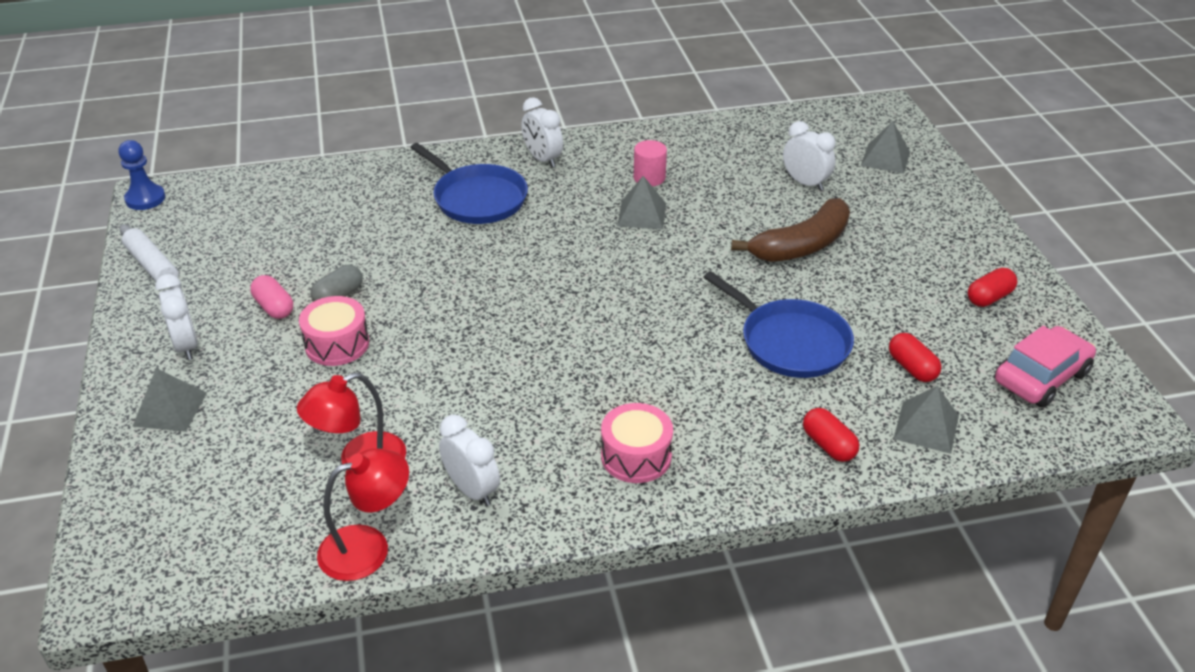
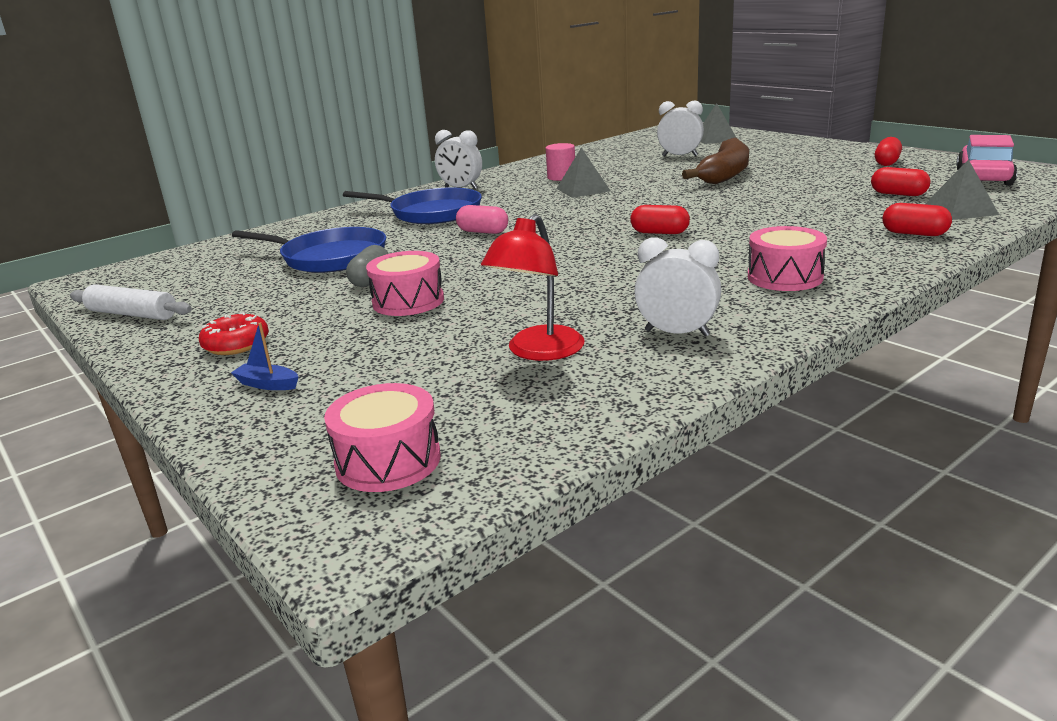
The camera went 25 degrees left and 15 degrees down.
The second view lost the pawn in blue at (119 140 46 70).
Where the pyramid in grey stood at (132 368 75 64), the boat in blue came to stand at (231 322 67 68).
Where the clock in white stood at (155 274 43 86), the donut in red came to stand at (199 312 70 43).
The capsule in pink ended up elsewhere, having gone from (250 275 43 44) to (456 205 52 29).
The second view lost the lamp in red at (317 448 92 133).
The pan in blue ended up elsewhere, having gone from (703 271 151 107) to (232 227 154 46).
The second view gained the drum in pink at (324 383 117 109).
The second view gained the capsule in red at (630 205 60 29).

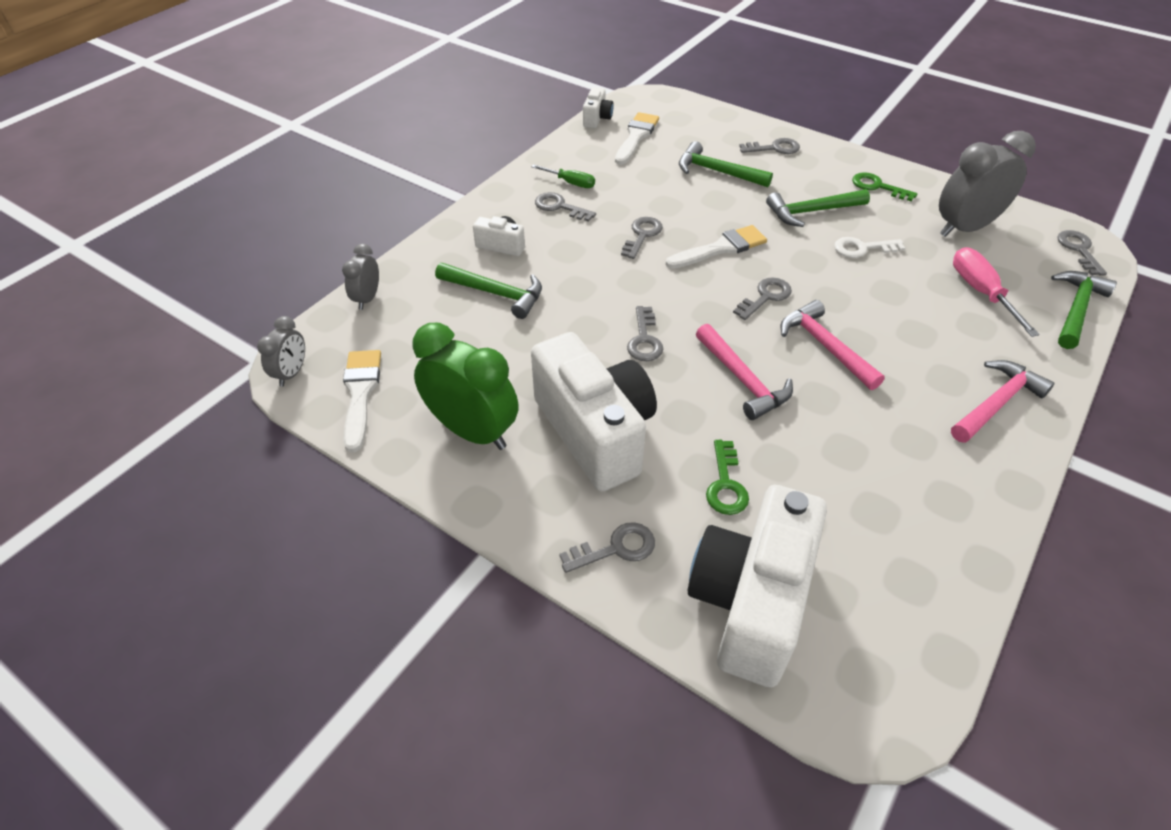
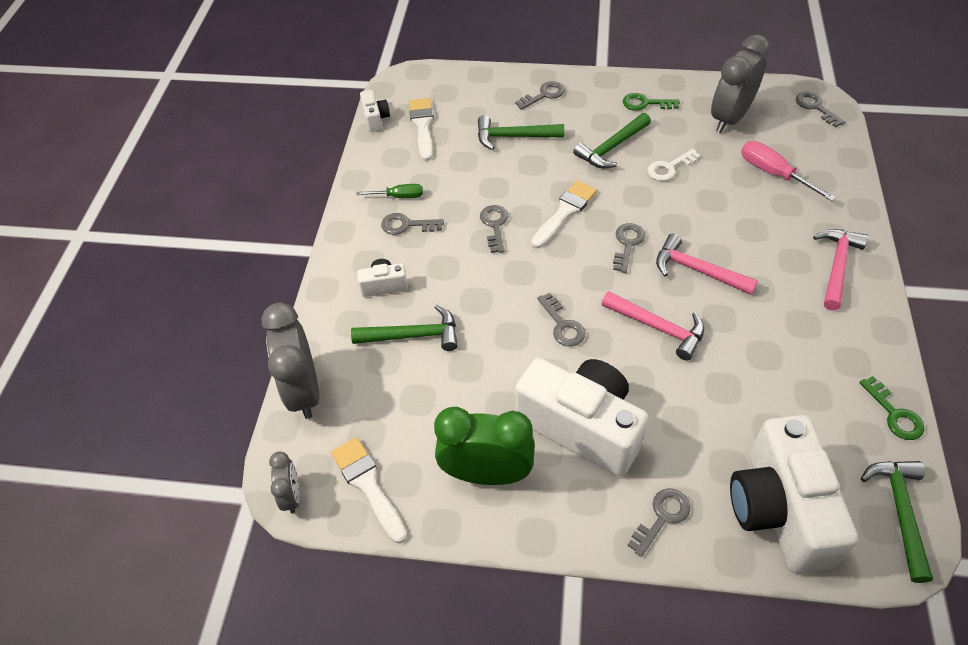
The camera went 25 degrees left and 5 degrees up.
The size of the clock in grey at (342 244 37 66) changed by a factor of 1.92.
The key in green ended up elsewhere, having gone from (706 440 43 75) to (859 376 66 64).
The hammer in green ended up elsewhere, having gone from (1051 271 66 78) to (861 461 72 122).

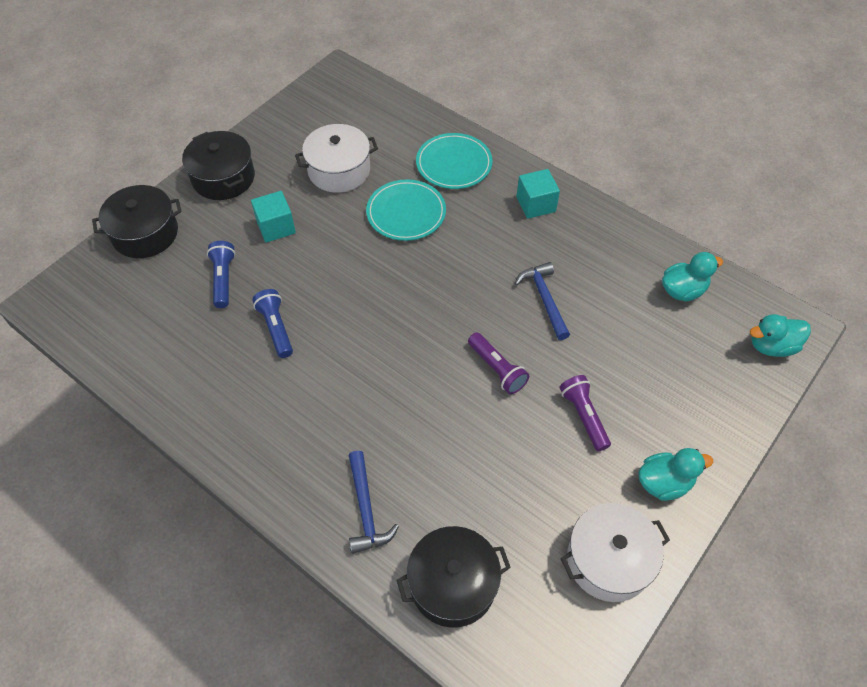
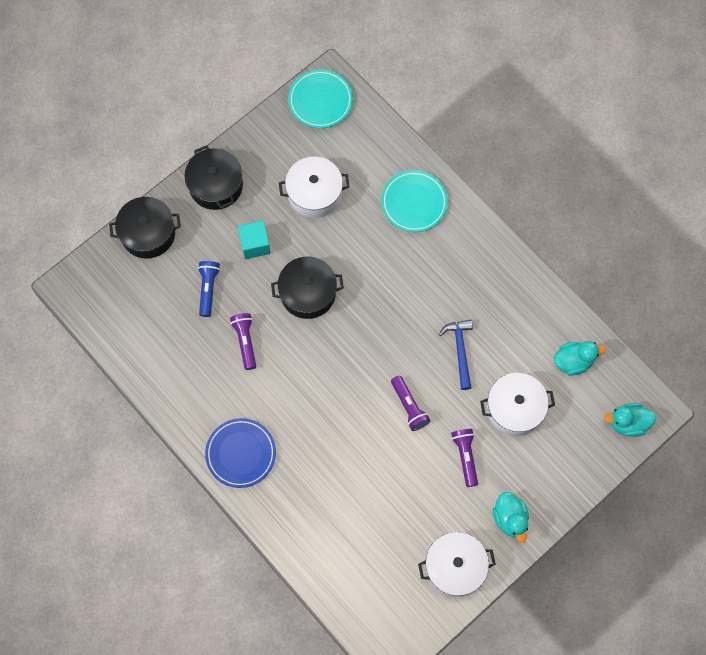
The camera went 10 degrees right and 15 degrees up.
What was the flashlight in blue at (252 289 41 69) turned into the flashlight in purple at (230 313 26 57).
The second view lost the hammer in blue at (349 451 50 103).
The plate in turquoise ended up elsewhere, having gone from (366 179 80 62) to (288 69 65 59).
The pot in black ended up elsewhere, having gone from (397 526 114 101) to (271 257 73 62).
The second view lost the cube in turquoise at (516 169 44 50).
The duck in turquoise at (638 448 75 53) ended up facing another way, 75 degrees clockwise from before.
The second view gained the plate in blue at (205 418 71 70).
The second view gained the pot in white at (480 373 75 63).

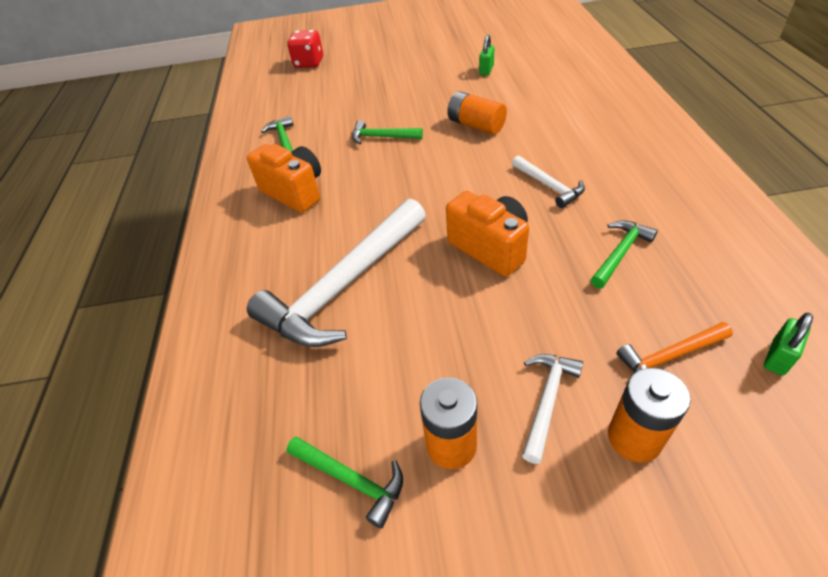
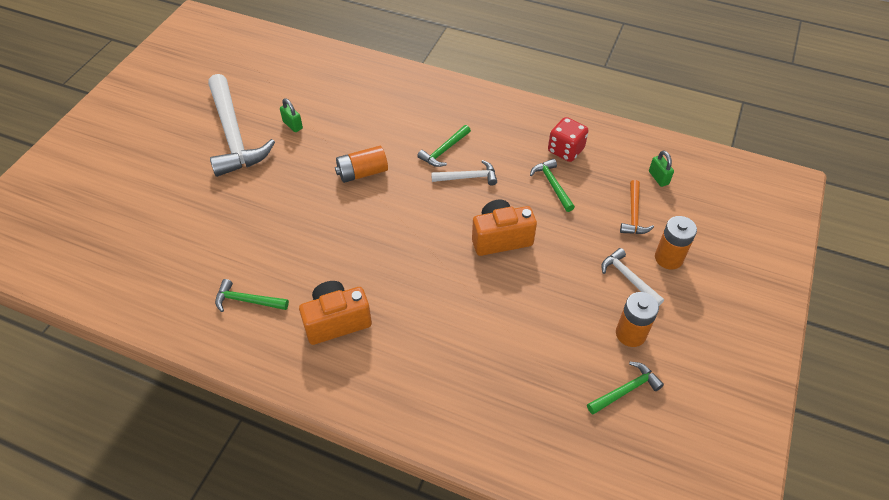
The camera went 65 degrees left and 5 degrees up.
The hammer in white ended up elsewhere, having gone from (247 198 179 149) to (208 74 67 103).
The dice in red ended up elsewhere, having gone from (287 30 36 38) to (548 117 40 45).
The hammer in green ended up elsewhere, having gone from (352 120 71 24) to (417 125 54 42).

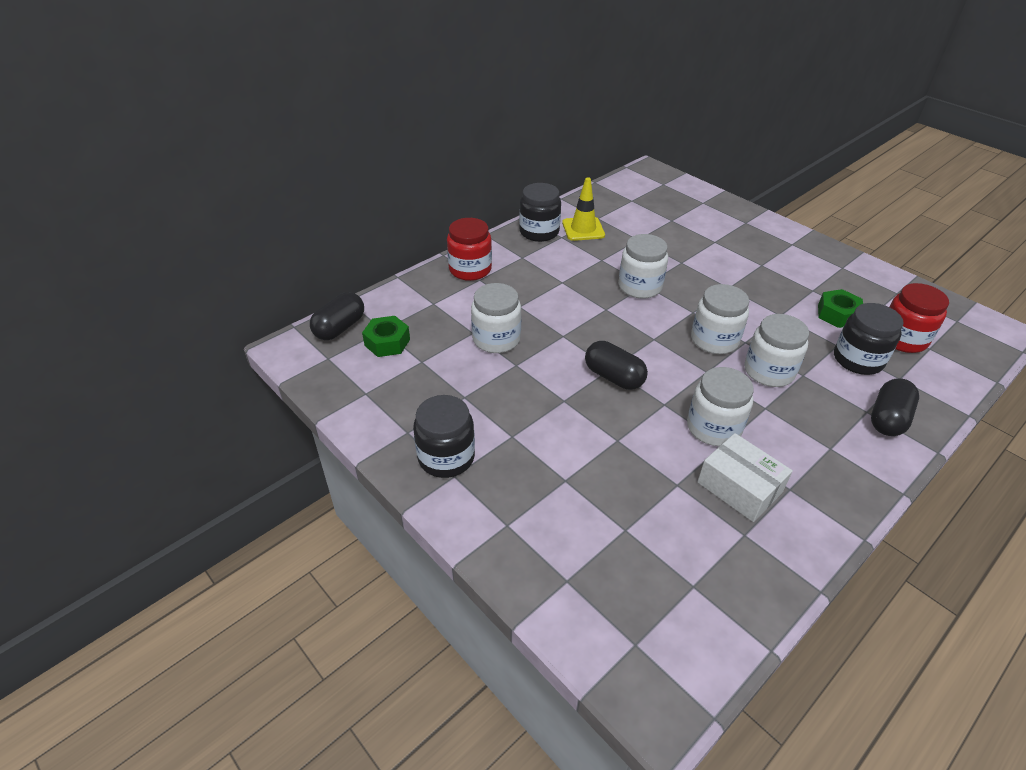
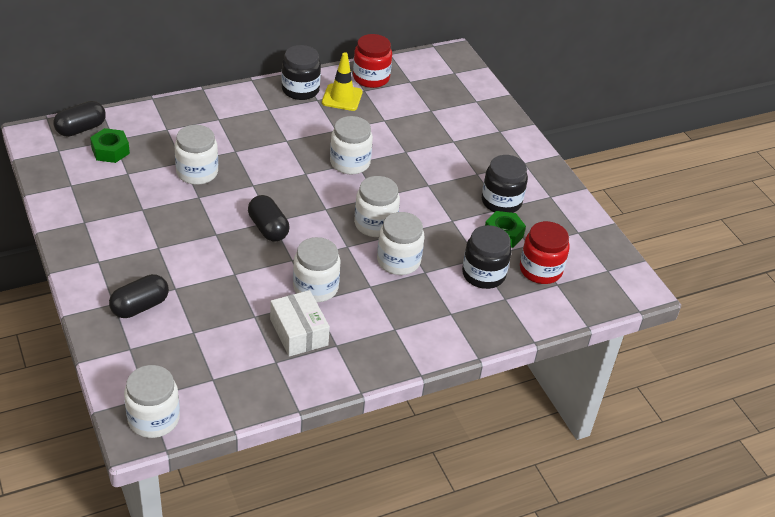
The camera went 15 degrees right and 0 degrees up.
The jar in black ended up elsewhere, having gone from (413 395 62 83) to (482 155 46 58).
The jar in red ended up elsewhere, having gone from (447 218 45 63) to (353 34 39 54).
The capsule in black ended up elsewhere, having gone from (871 378 48 58) to (109 274 60 44).
The second view gained the jar in white at (124 365 56 73).

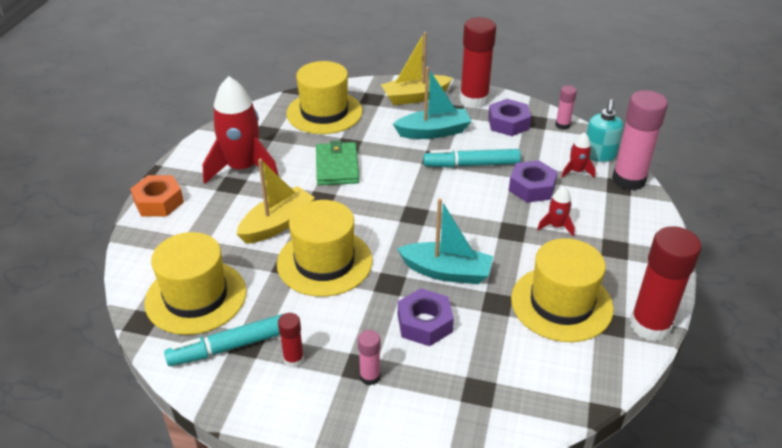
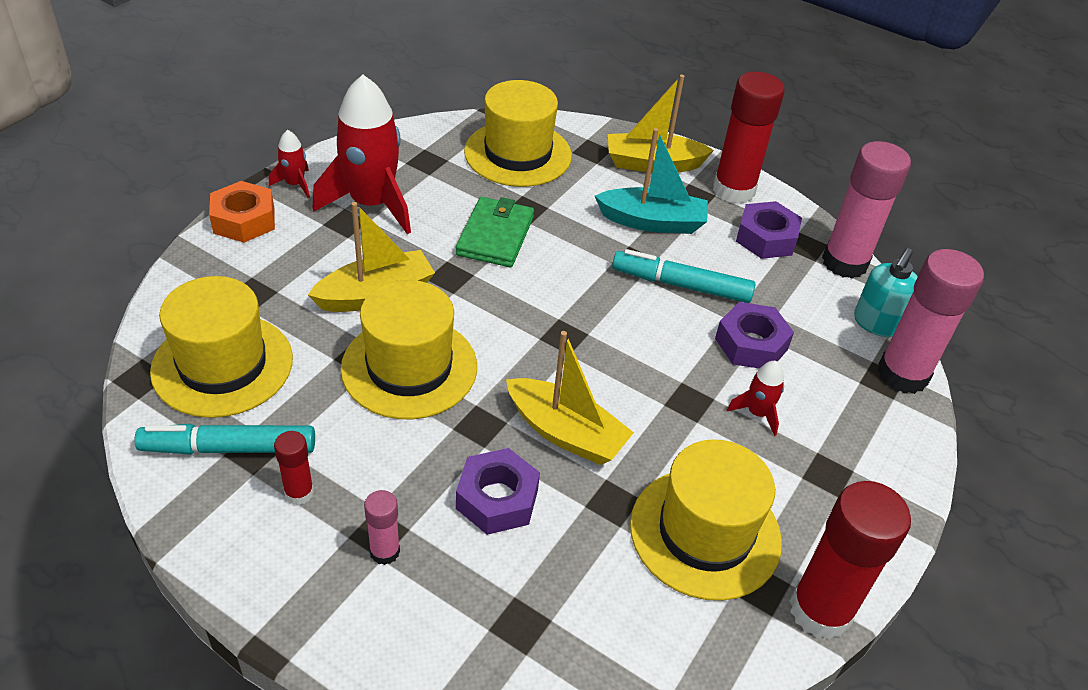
The camera went 15 degrees right and 5 degrees up.
What was the boat in turquoise at (397 198 96 86) turned into the boat in yellow at (506 331 128 134).
The size of the glue stick in pink at (556 85 21 45) changed by a factor of 2.06.
The rocket in red ended up elsewhere, having gone from (562 132 34 46) to (269 130 41 68).

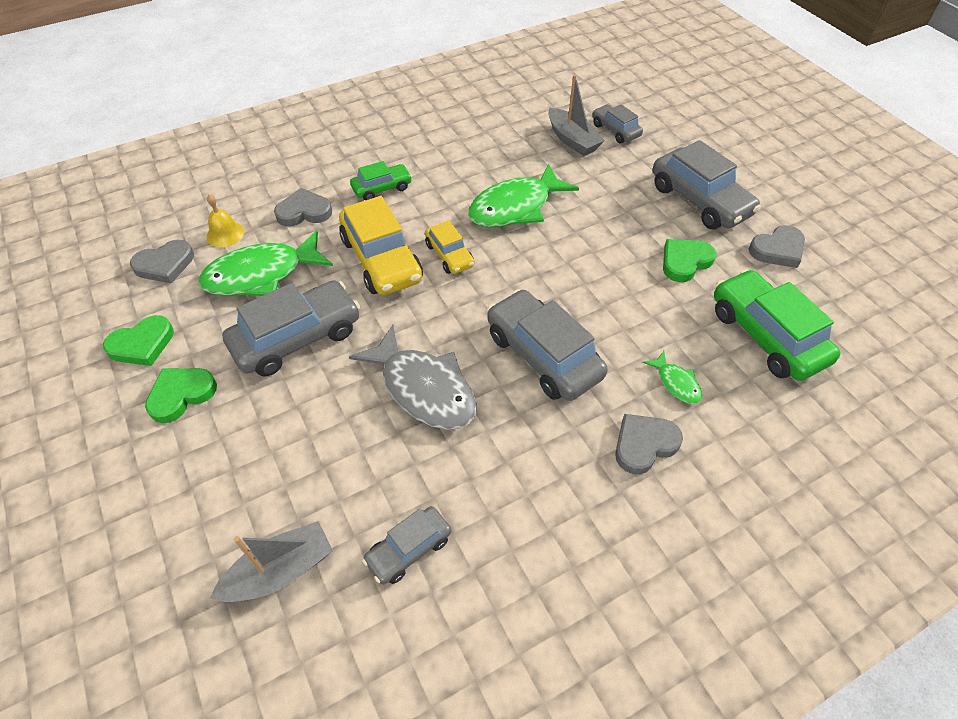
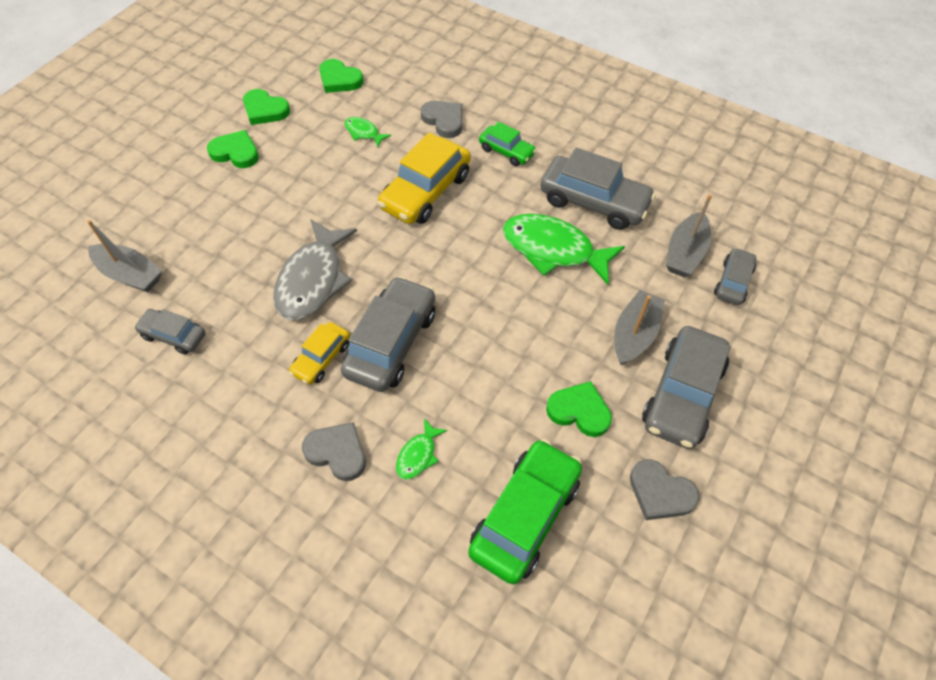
The camera went 60 degrees right and 5 degrees up.
What was the heart in grey at (130 240 64 44) turned into the heart in green at (319 59 45 34).
The size of the fish in green at (199 230 134 66) changed by a factor of 0.47.
The second view lost the bell in yellow at (207 194 37 53).
The car in grey ended up elsewhere, having gone from (222 280 138 97) to (540 148 116 82).
The car in yellow ended up elsewhere, having gone from (425 221 49 53) to (289 322 61 63).
The second view gained the boat in grey at (615 290 50 75).

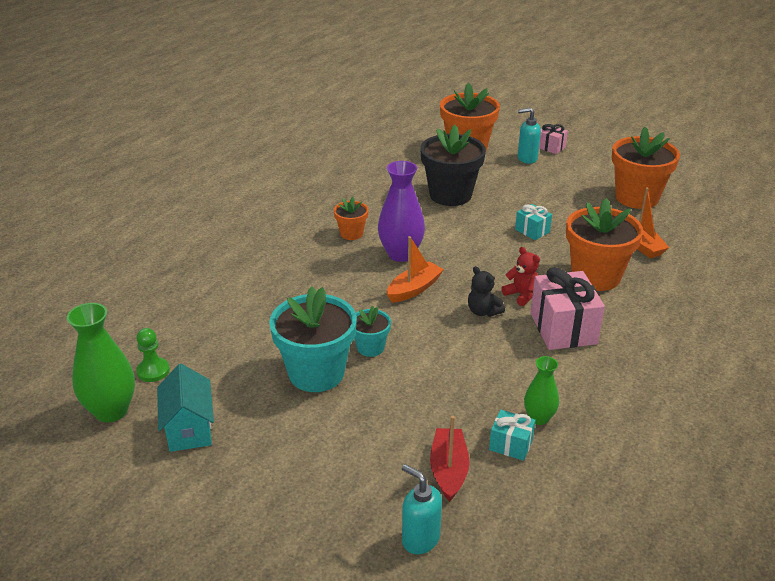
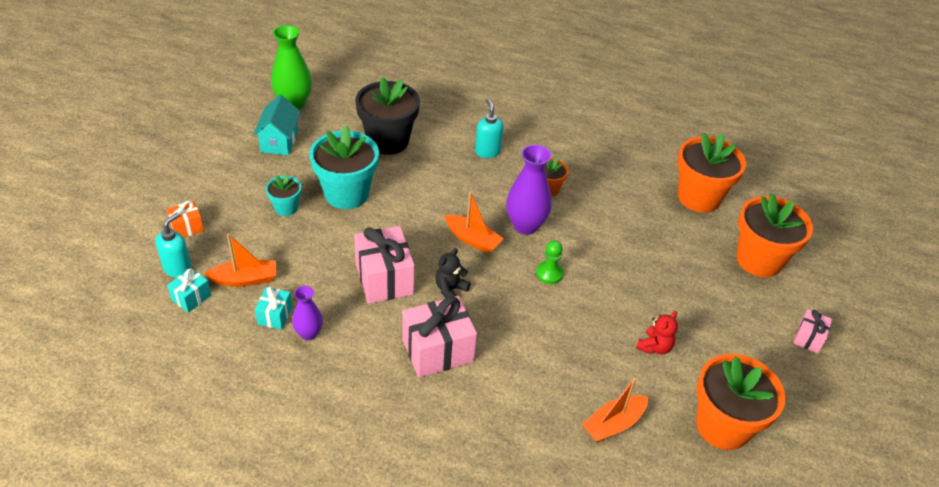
The camera went 75 degrees right and 10 degrees up.
The pawn in green ended up elsewhere, having gone from (136 328 34 54) to (536 240 28 44).
The house in turquoise at (157 364 57 88) ended up facing another way, 60 degrees counterclockwise from before.
The flower pot in turquoise ended up elsewhere, having gone from (354 306 37 51) to (266 174 35 42).
The flower pot in black ended up elsewhere, having gone from (420 125 66 81) to (355 77 65 78).
What was the boat in red at (430 416 39 86) turned into the boat in orange at (204 234 72 53).
The teddy bear in red ended up elsewhere, having gone from (501 247 39 59) to (636 311 42 44).
The gift in turquoise ended up elsewhere, having gone from (515 204 37 36) to (167 268 44 45).
The soap dispenser in turquoise ended up elsewhere, having gone from (518 108 23 56) to (475 98 29 60).
What was the vase in green at (524 356 35 69) turned into the vase in purple at (292 286 31 54).
The flower pot in orange ended up elsewhere, having gone from (566 198 77 93) to (677 133 69 80).
The second view gained the gift in orange at (166 201 38 37).
The second view gained the gift in pink at (354 226 61 78).

